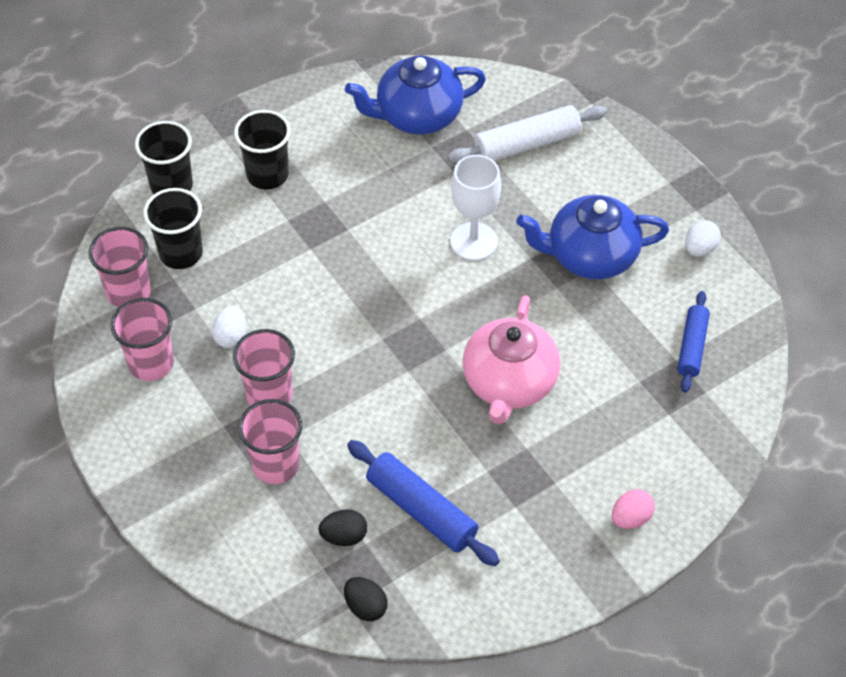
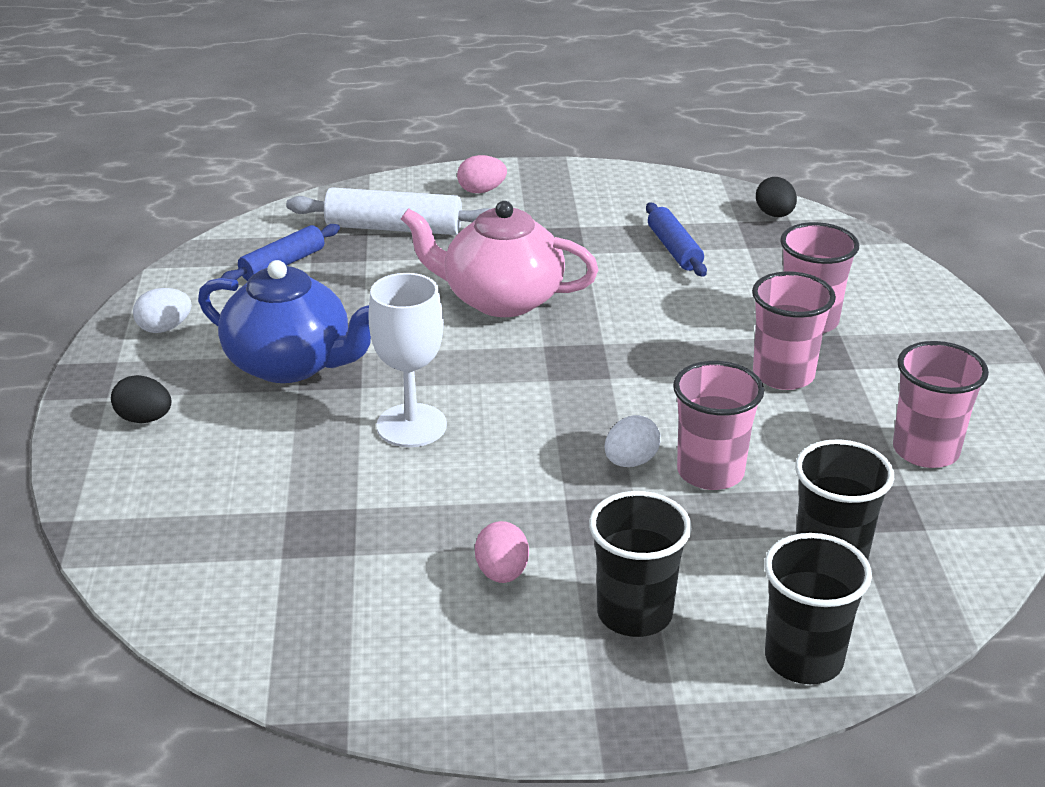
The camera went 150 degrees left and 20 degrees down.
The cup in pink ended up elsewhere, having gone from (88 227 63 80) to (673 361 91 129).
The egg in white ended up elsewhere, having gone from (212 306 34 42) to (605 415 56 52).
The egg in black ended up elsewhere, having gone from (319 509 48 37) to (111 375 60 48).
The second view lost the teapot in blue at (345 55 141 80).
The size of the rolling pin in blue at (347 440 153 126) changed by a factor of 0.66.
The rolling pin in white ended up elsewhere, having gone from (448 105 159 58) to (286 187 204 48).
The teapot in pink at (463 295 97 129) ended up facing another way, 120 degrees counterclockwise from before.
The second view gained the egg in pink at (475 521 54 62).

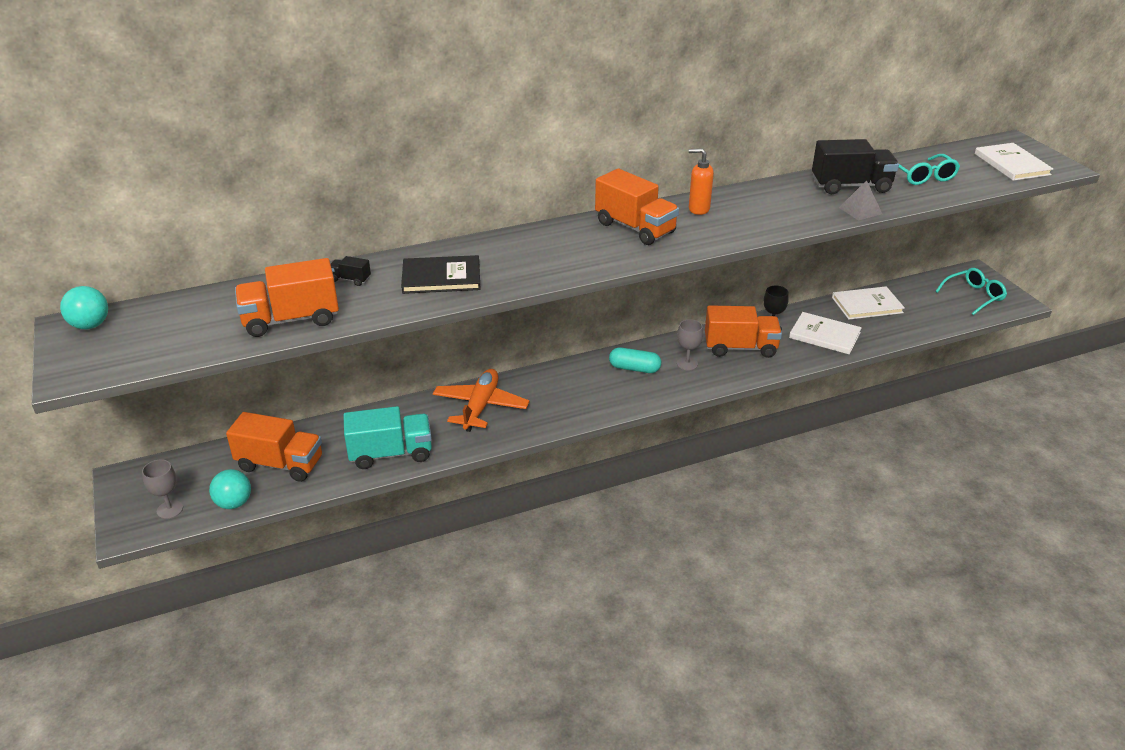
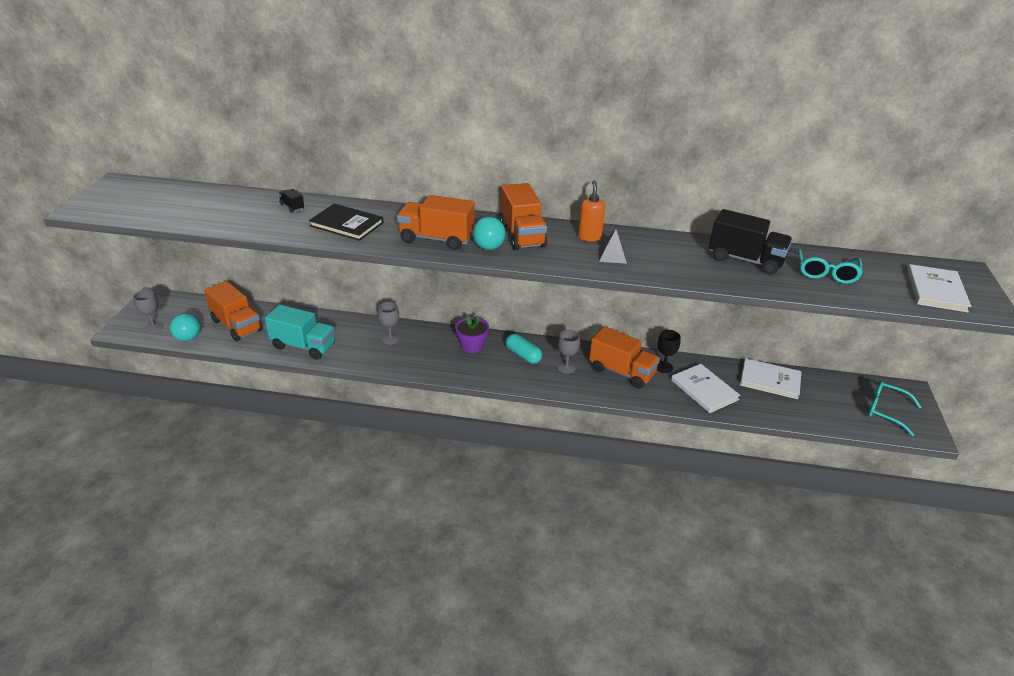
The camera went 30 degrees right and 0 degrees up.
The ball in turquoise ended up elsewhere, having gone from (60 286 48 43) to (473 217 33 33).
The truck in orange ended up elsewhere, having gone from (235 258 104 79) to (397 195 78 55).
Where the plane in orange stood at (433 369 97 63), the goblet in grey came to stand at (378 302 21 43).
The soap dispenser in orange at (689 148 25 67) ended up facing another way, 45 degrees clockwise from before.
The pyramid in grey ended up elsewhere, having gone from (839 180 43 41) to (598 229 29 35).
The glasses in turquoise at (935 268 72 47) ended up facing another way, 150 degrees counterclockwise from before.
The second view gained the flower pot in purple at (455 315 34 38).

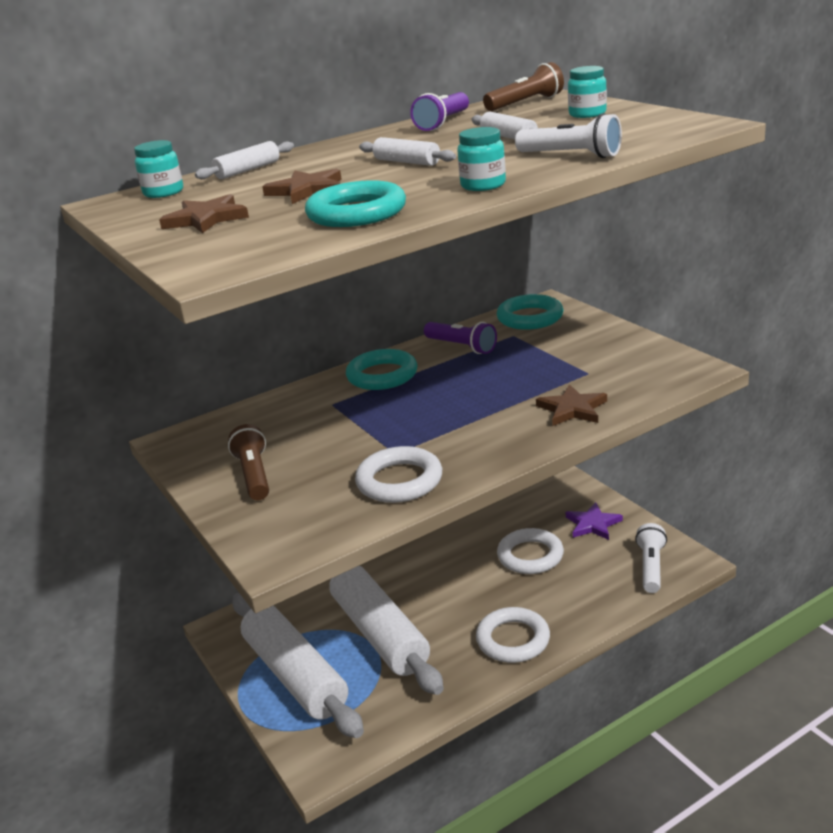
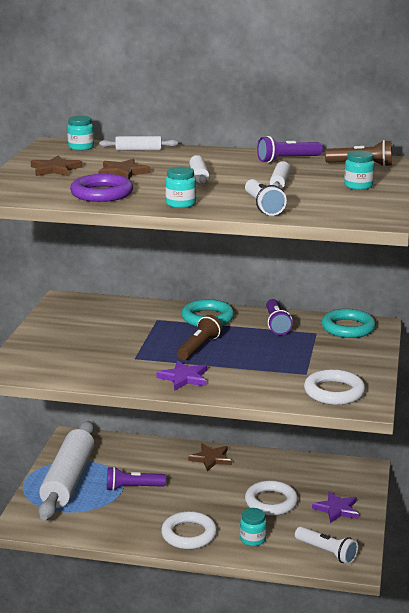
The camera went 40 degrees right and 5 degrees down.
The flashlight in brown ended up elsewhere, having gone from (228 424 41 76) to (177 315 45 45).
What was the ring in turquoise at (305 180 101 47) turned into the ring in purple at (70 174 63 28).
Where the rolling pin in white stood at (329 566 115 129), the flashlight in purple came to stand at (107 467 59 24).
The ring in white ended up elsewhere, having gone from (355 446 87 57) to (304 369 61 36).
The star in brown ended up elsewhere, having gone from (536 384 71 42) to (188 444 44 27).
The flashlight in white at (635 523 32 70) ended up facing another way, 75 degrees clockwise from before.
The second view gained the star in purple at (156 360 51 31).
The second view gained the jar in turquoise at (240 508 27 38).

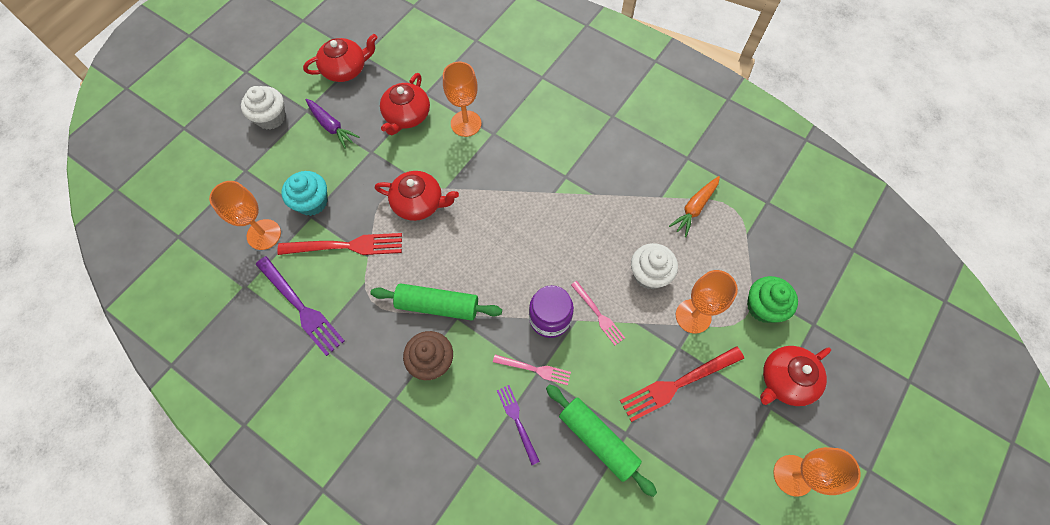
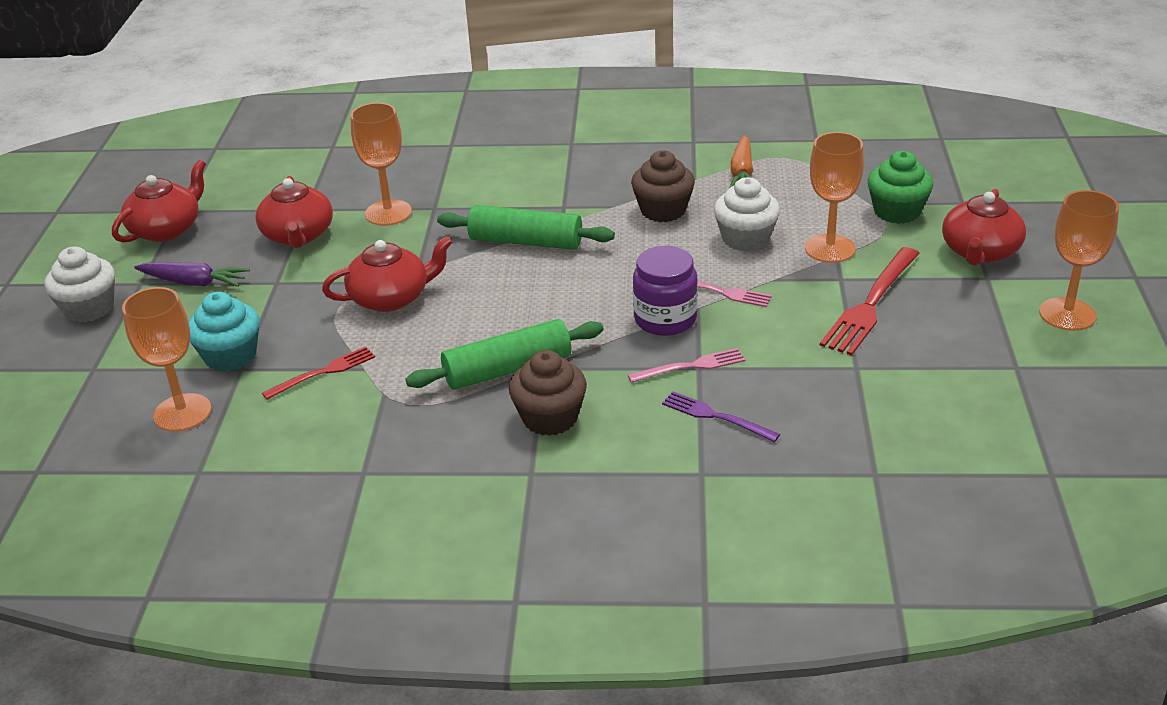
The camera went 30 degrees left and 30 degrees down.
The second view lost the fork in purple at (256 256 89 100).
The size of the fork in red at (277 233 125 22) changed by a factor of 0.59.
The rolling pin in green ended up elsewhere, having gone from (546 384 111 113) to (437 205 178 45).
The second view gained the cupcake in brown at (631 151 64 71).

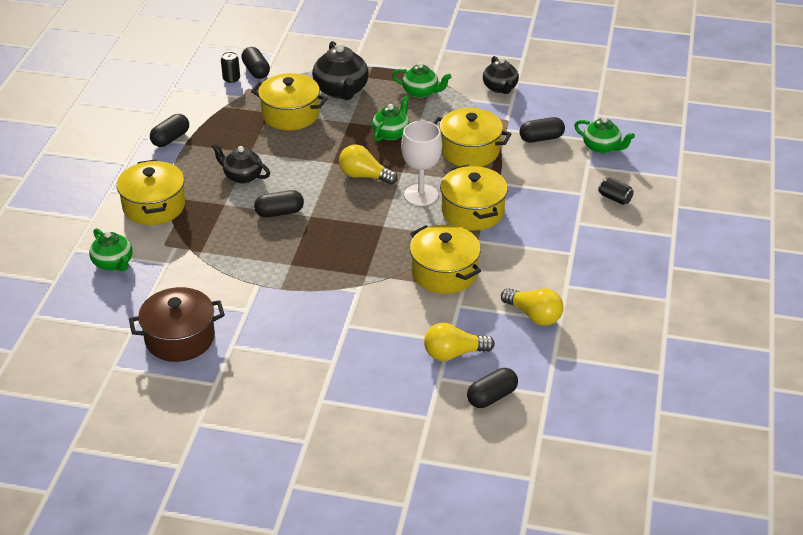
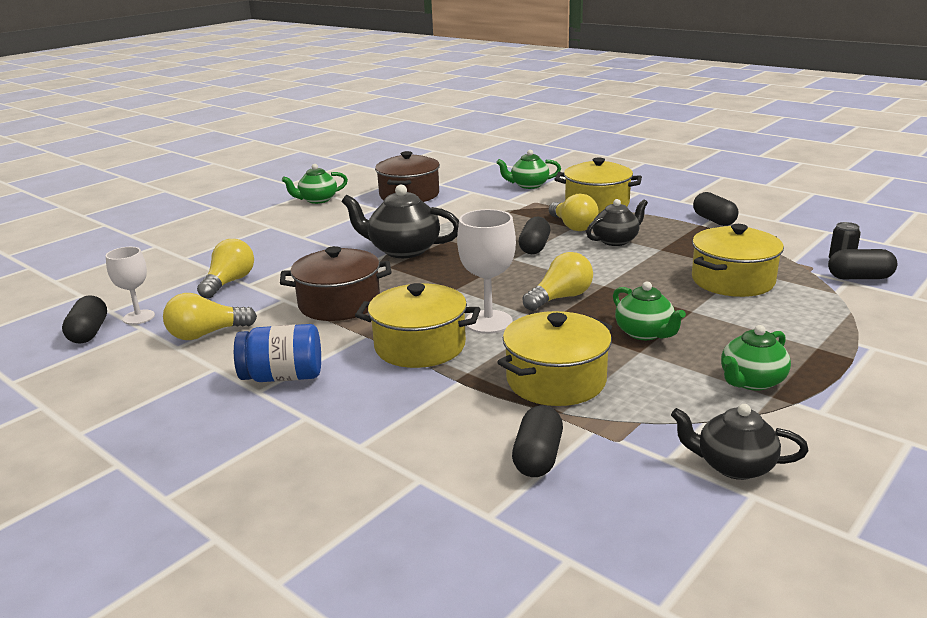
The camera went 120 degrees right and 15 degrees down.
The teapot in black ended up elsewhere, having gone from (312 41 57 59) to (341 185 118 73).
What was the pot in yellow at (410 225 71 69) turned into the pot in brown at (280 246 111 75).
The capsule in black ended up elsewhere, having gone from (467 368 51 40) to (62 295 45 48).
The teapot in green ended up elsewhere, having gone from (574 117 61 37) to (282 164 66 40).
The second view lost the can in black at (598 177 36 28).
The second view gained the goblet in white at (106 247 49 78).
The second view gained the jar in blue at (234 324 87 58).
The second view gained the light bulb in yellow at (549 194 49 37).

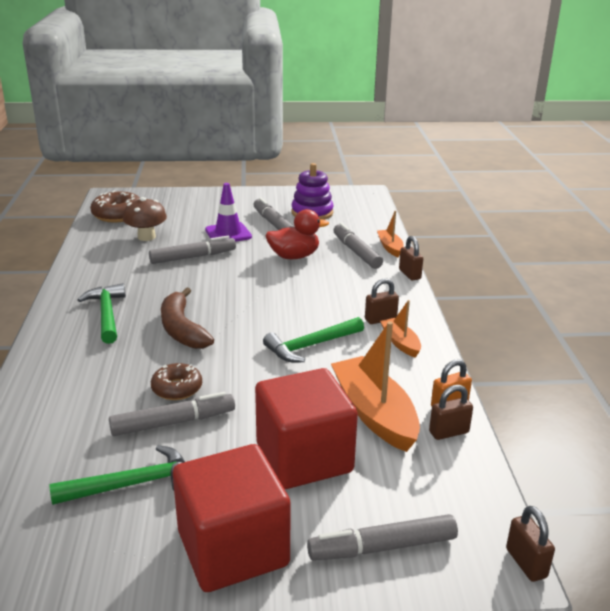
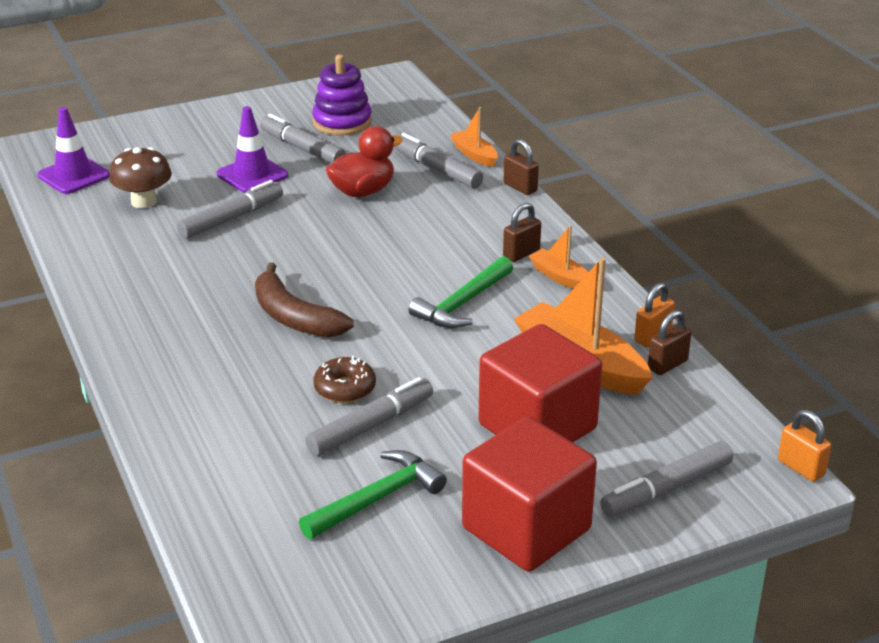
The camera went 20 degrees left and 5 degrees up.
The second view lost the hammer in green at (77 283 49 61).
Where the donut in brown stood at (90 190 50 33), the traffic cone in purple came to stand at (37 107 73 87).
What was the padlock in brown at (506 506 49 76) turned into the padlock in orange at (778 410 53 72).

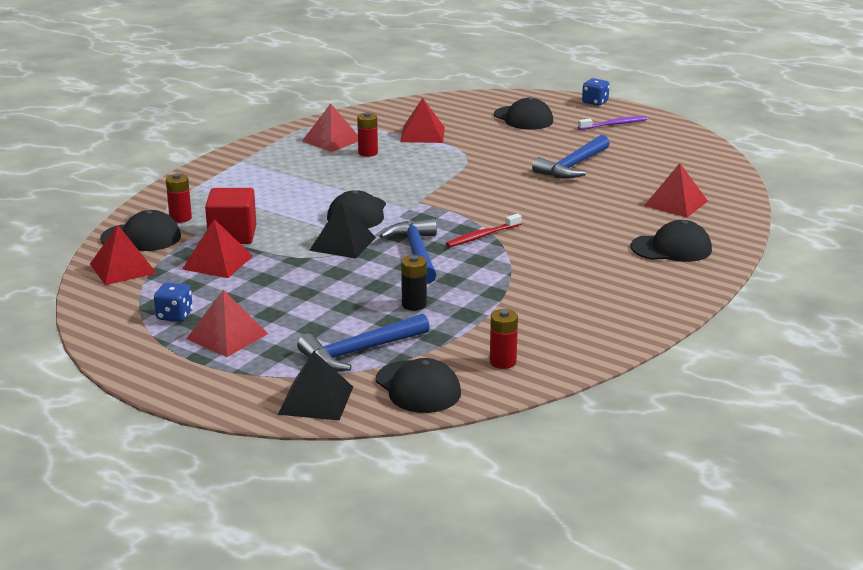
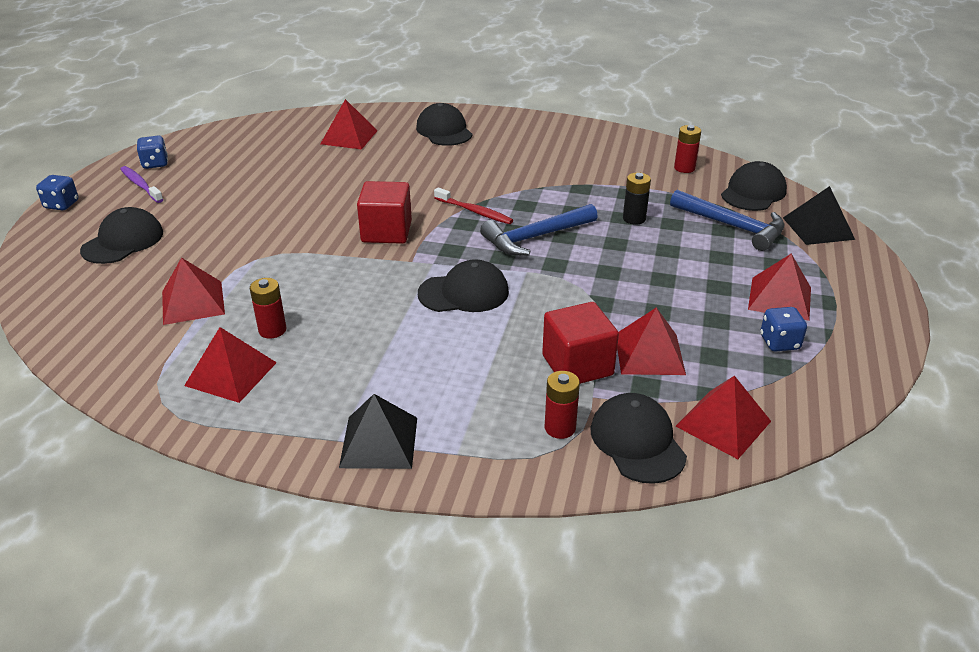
The camera went 110 degrees left and 10 degrees up.
The pyramid in black ended up elsewhere, having gone from (309 201 67 58) to (339 394 78 75).
The second view lost the hammer in blue at (532 135 78 44).
The second view gained the dice in blue at (137 136 31 33).
The second view gained the cube in red at (357 181 55 63).

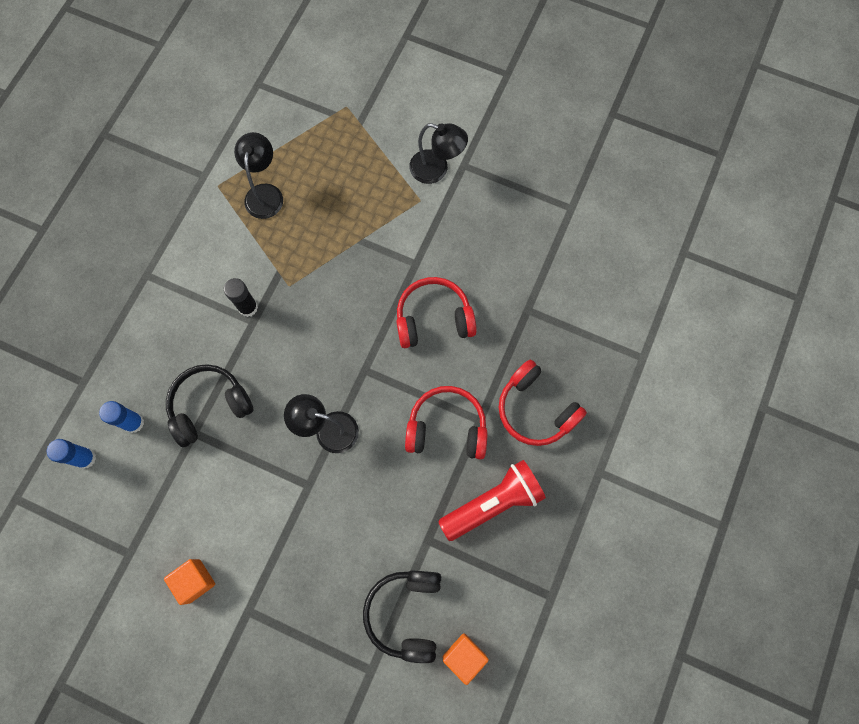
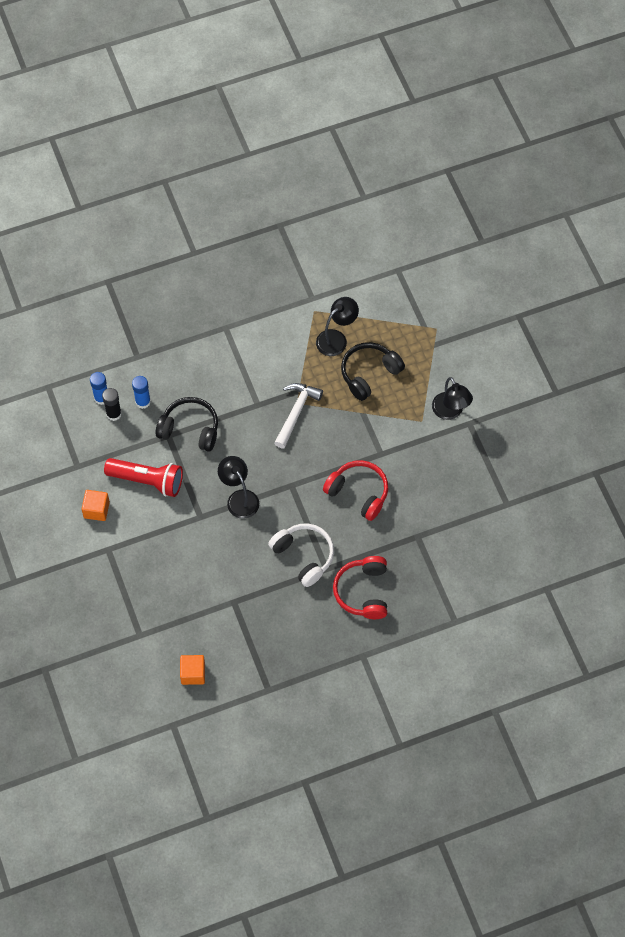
The camera went 45 degrees right and 10 degrees down.
The glue stick in black ended up elsewhere, having gone from (224 278 34 39) to (102 388 20 33).
The headphones in black ended up elsewhere, having gone from (363 571 78 92) to (341 342 64 59).
What was the headphones in red at (405 386 83 73) turned into the headphones in white at (268 524 66 63).
The flashlight in red ended up elsewhere, having gone from (438 460 108 81) to (104 458 79 39).
The second view gained the hammer in white at (274 383 49 65).

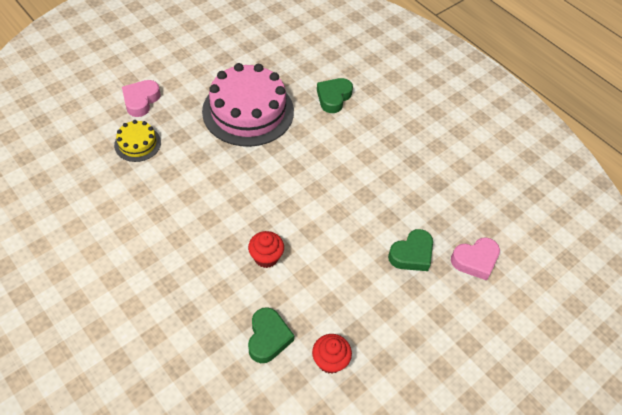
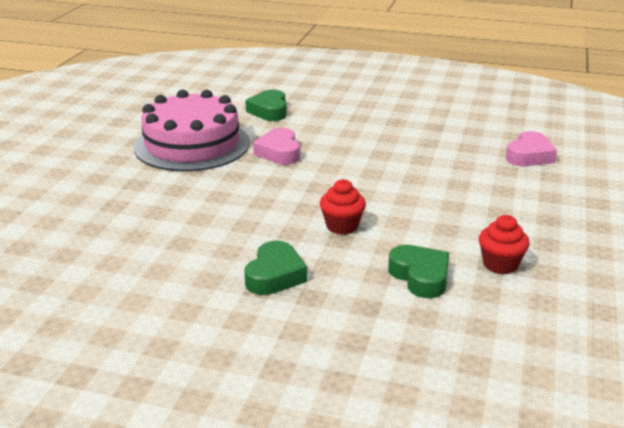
The camera went 30 degrees left and 25 degrees down.
The second view lost the cake in yellow at (114 120 47 42).
The heart in pink ended up elsewhere, having gone from (122 80 39 37) to (253 128 47 37).
The heart in green ended up elsewhere, having gone from (388 229 45 42) to (244 240 63 55).

